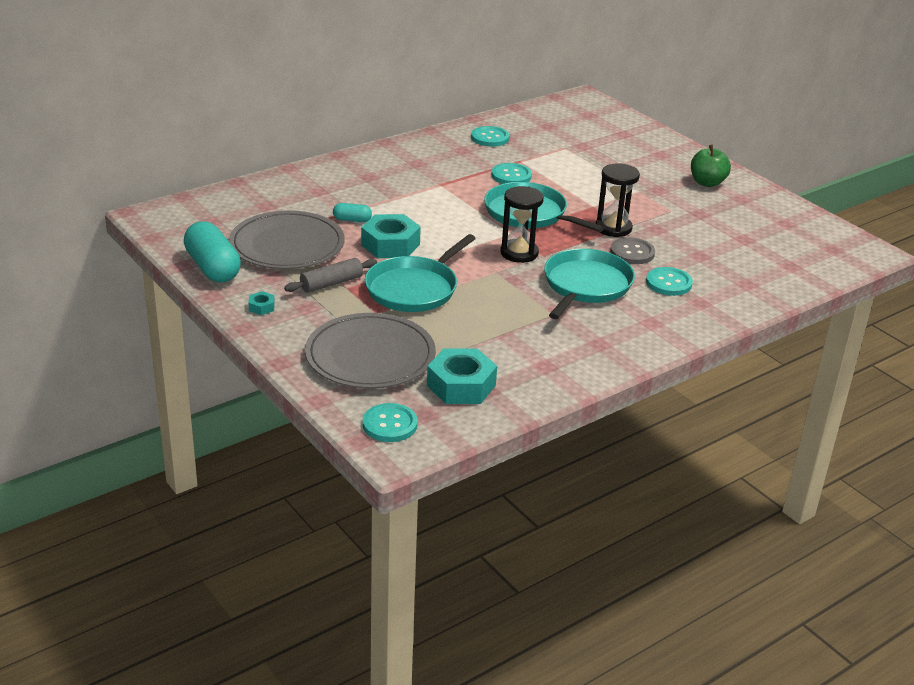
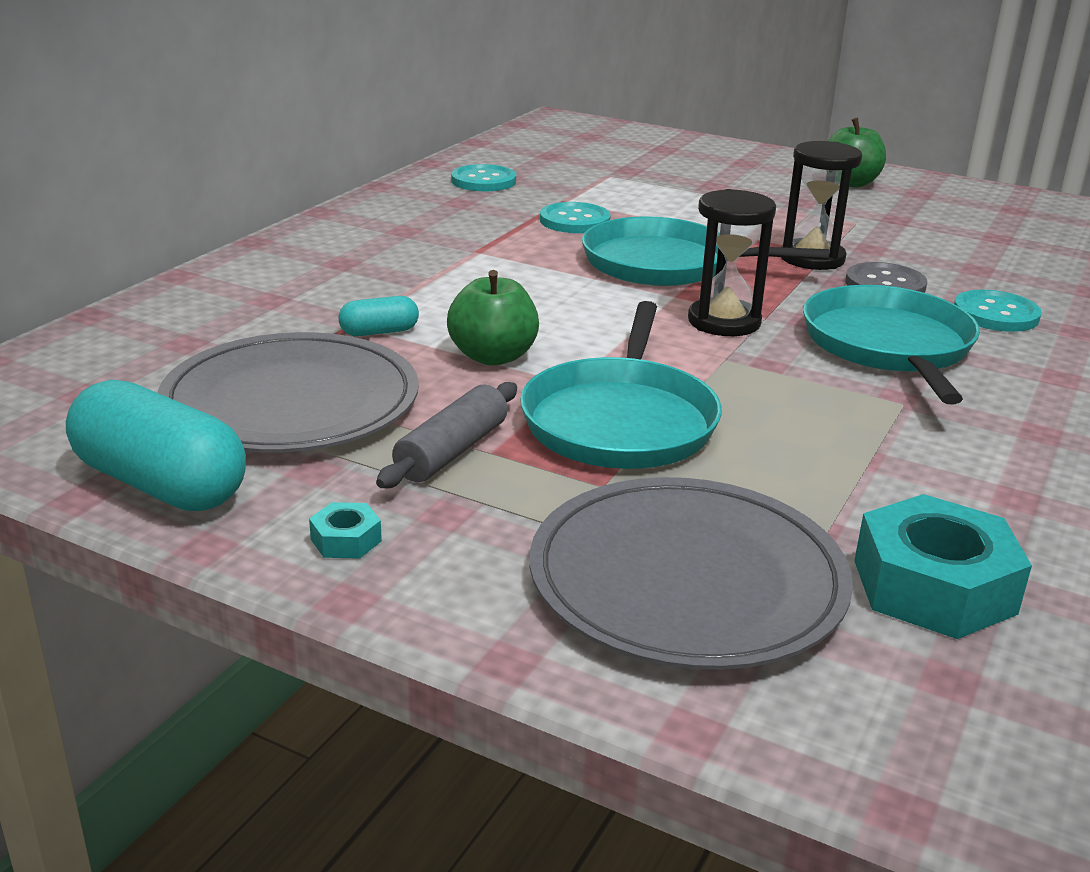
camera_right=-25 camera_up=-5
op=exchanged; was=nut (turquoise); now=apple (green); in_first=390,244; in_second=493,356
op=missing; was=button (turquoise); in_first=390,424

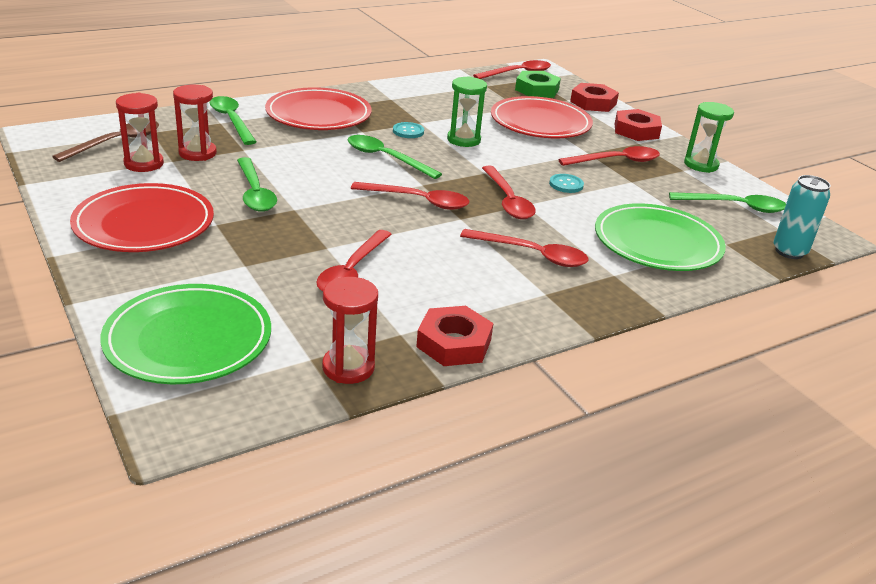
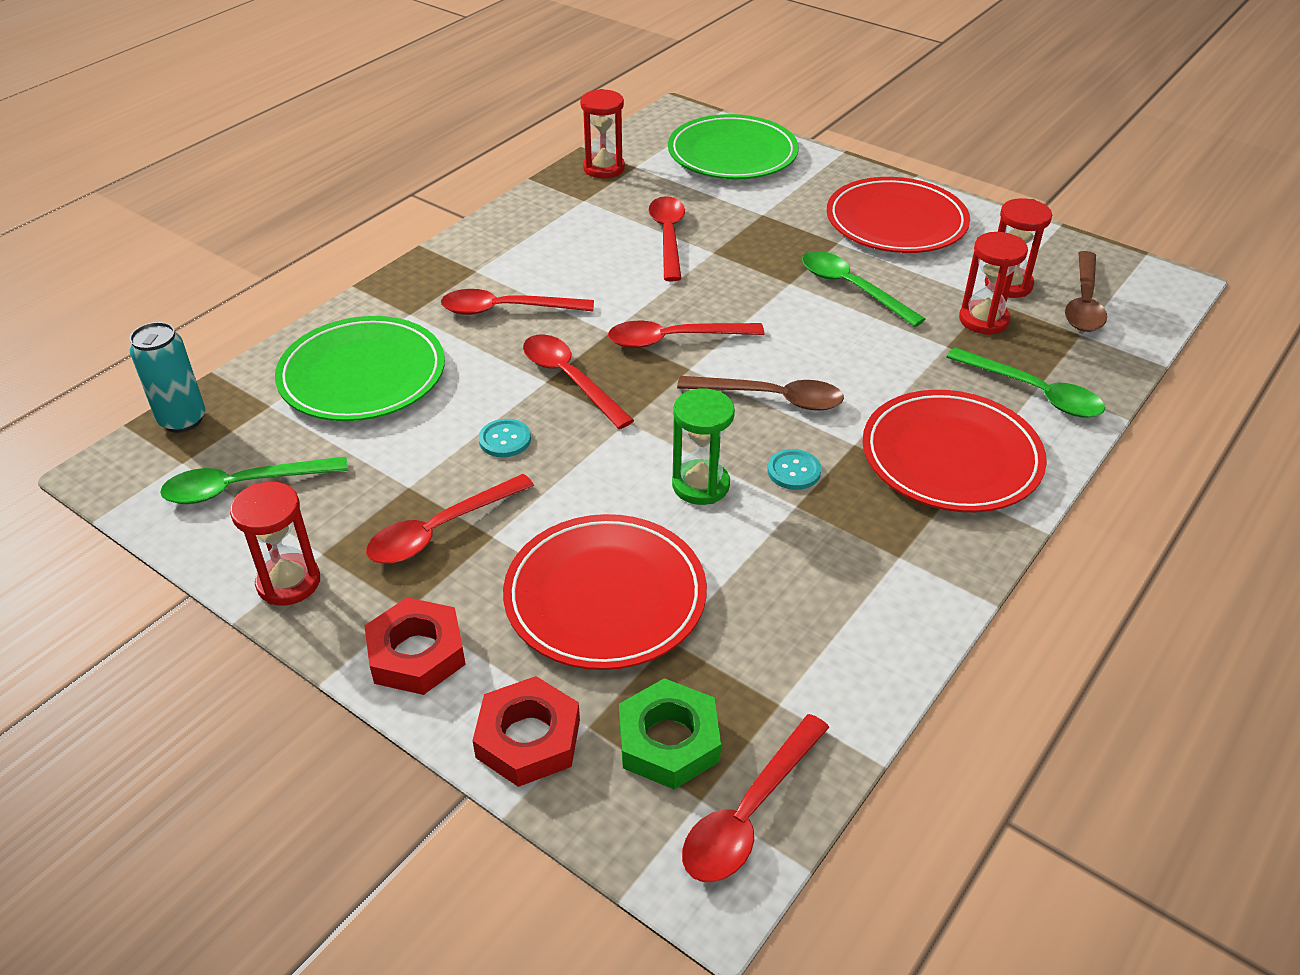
camera_right=160 camera_up=10
op=colour; was=hourglass (green); now=hourglass (red); in_first=701,165; in_second=288,582
op=colour; was=spoon (green); now=spoon (brown); in_first=386,158; in_second=771,398
op=missing; was=nut (red); in_first=454,343

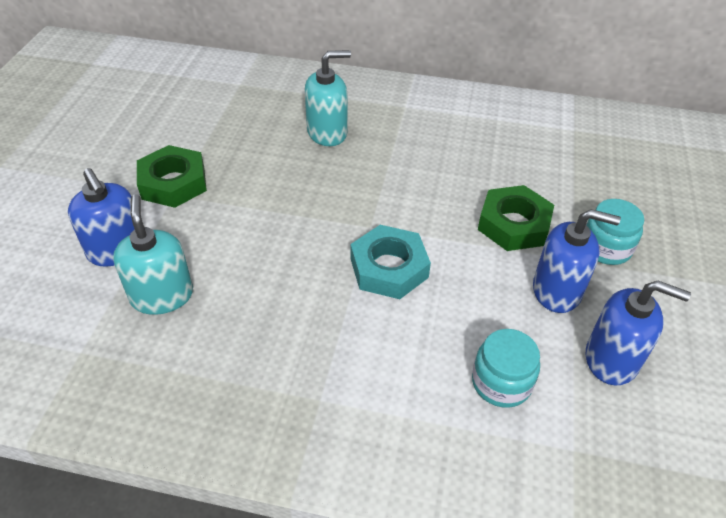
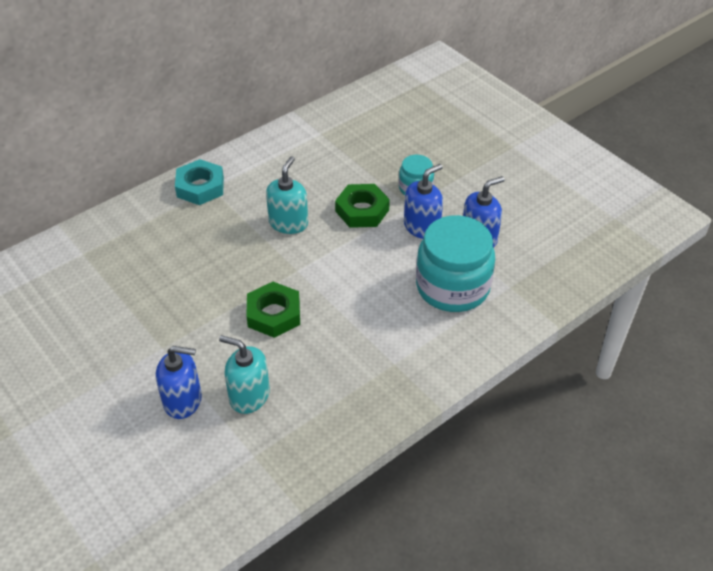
camera_right=-50 camera_up=0
op=relocated; was=nut (turquoise); in_first=389,268; in_second=200,187
op=relocated; was=nut (green); in_first=173,183; in_second=274,314
op=relocated; was=soap dispenser (turquoise); in_first=327,132; in_second=288,223
op=size; was=jar (turquoise); in_first=501,382; in_second=452,287; ratio=1.97

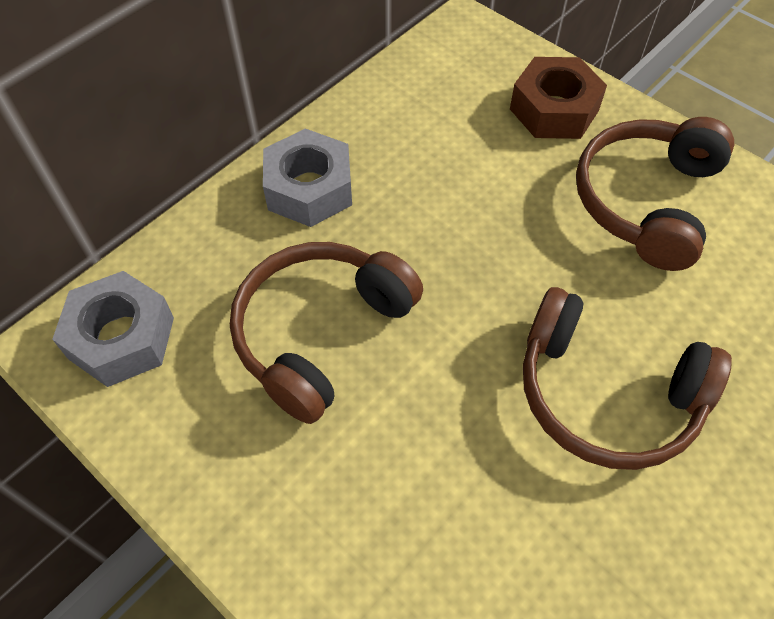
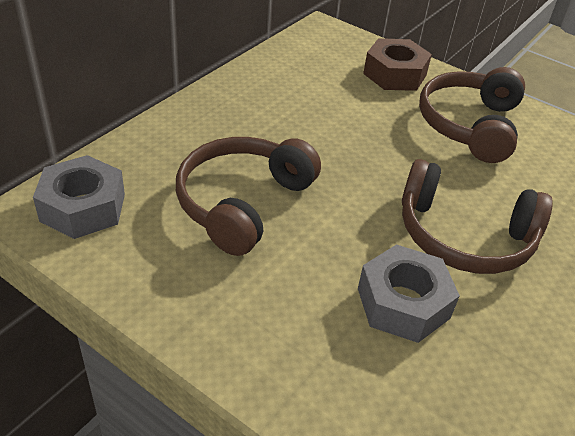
camera_right=-10 camera_up=-15
op=relocated; was=nut (grey); in_first=309,188; in_second=403,303

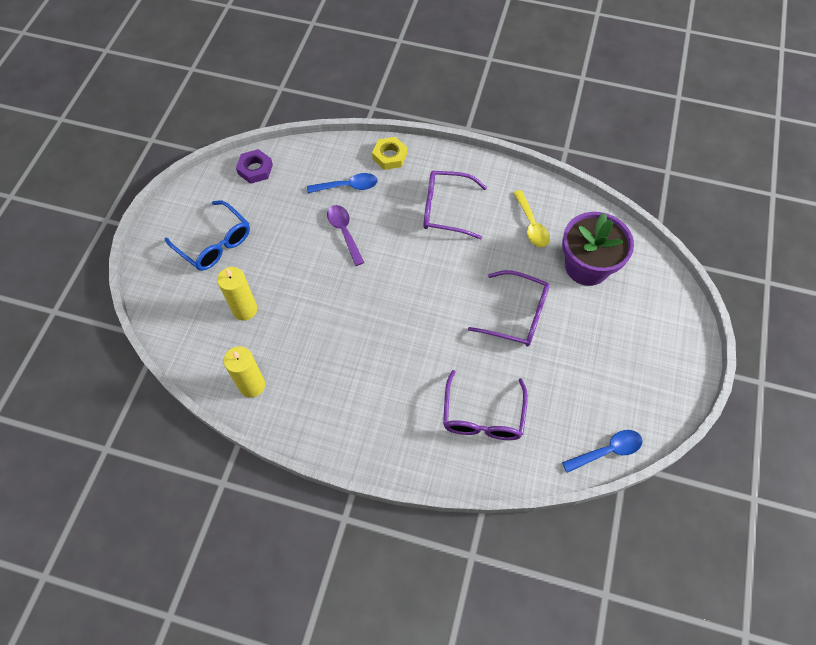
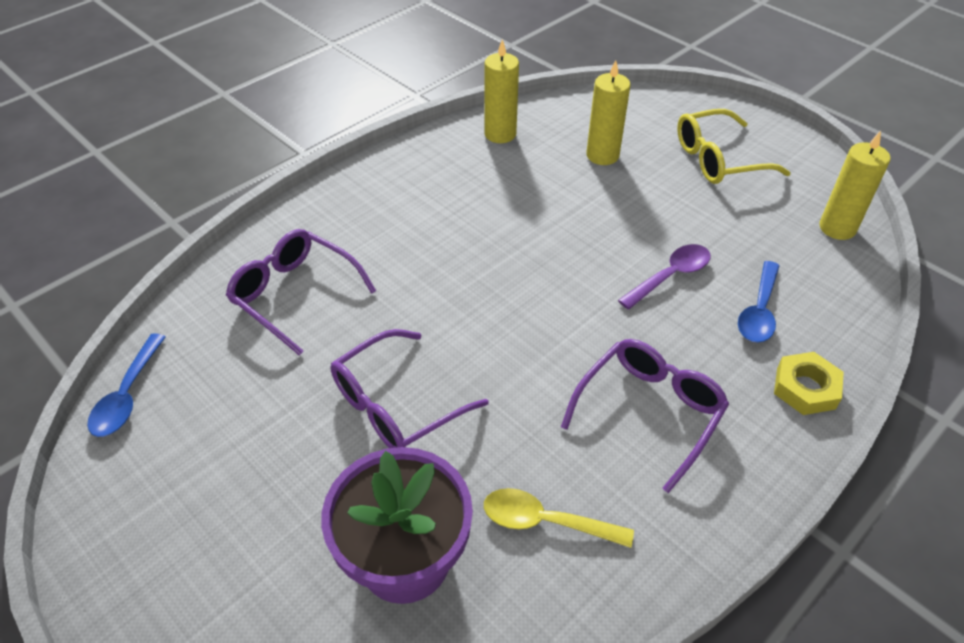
camera_right=120 camera_up=-15
op=spun; was=spoon (purple); in_first=344,232; in_second=670,276; clockwise=-45
op=colour; was=glasses (blue); now=glasses (yellow); in_first=215,243; in_second=718,159
op=exchanged; was=nut (purple); now=candle (yellow); in_first=255,169; in_second=837,228

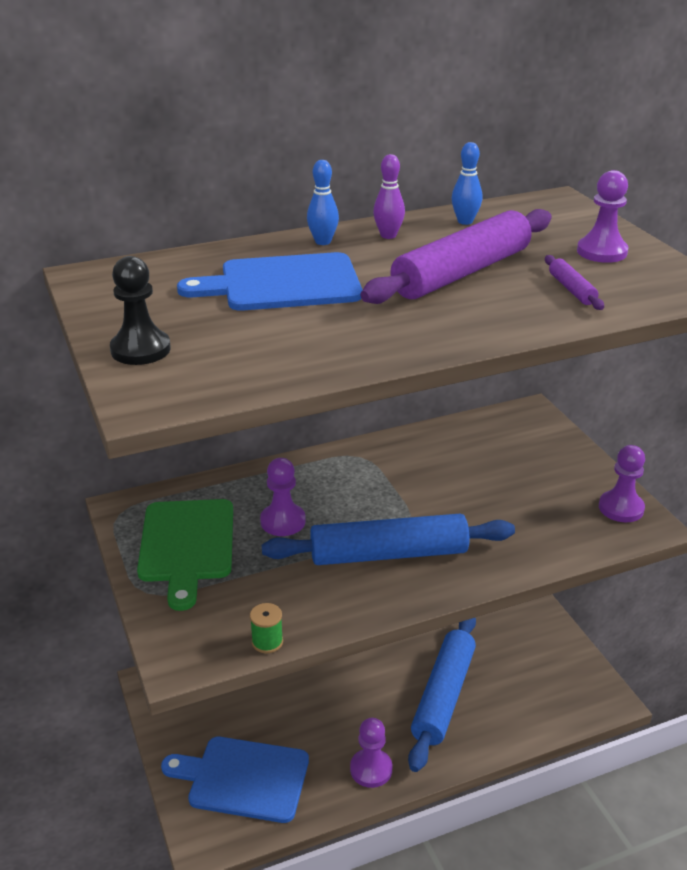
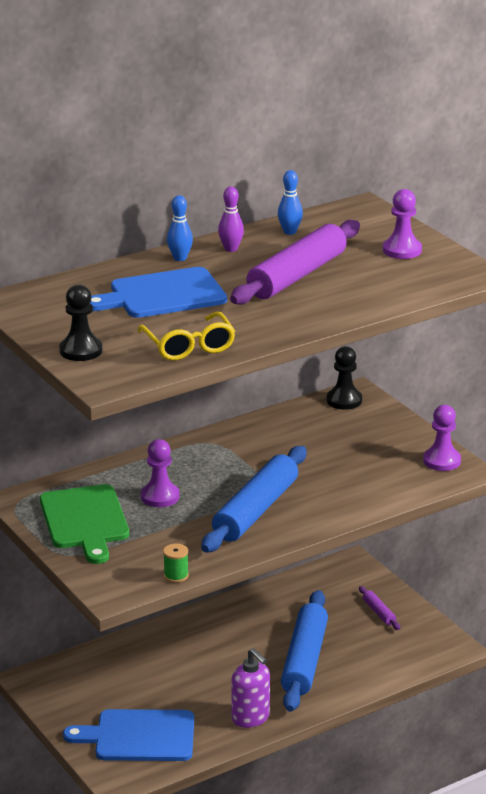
camera_right=-10 camera_up=-5
op=appeared; now=glasses (yellow); in_second=189,346
op=spun; was=rolling pin (blue); in_first=389,554; in_second=255,511; clockwise=-45
op=exchanged; was=pawn (purple); now=soap dispenser (purple); in_first=371,769; in_second=251,718
op=appeared; now=pawn (black); in_second=344,400
op=relocated; was=rolling pin (purple); in_first=571,289; in_second=379,612

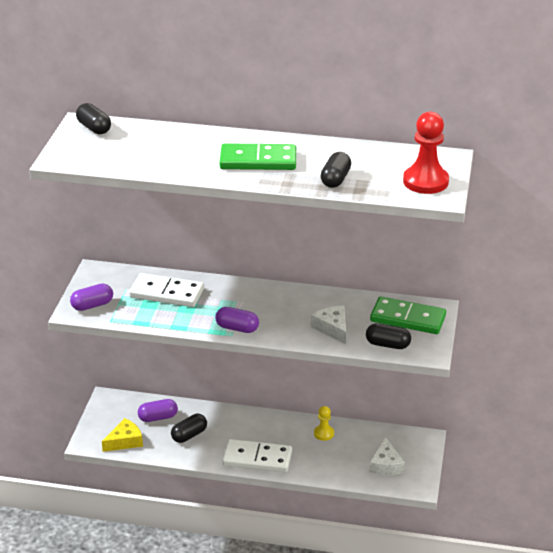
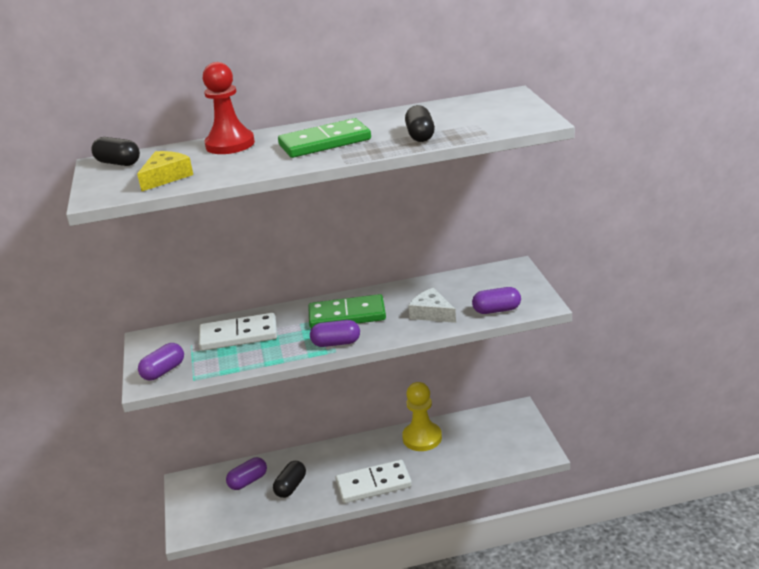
camera_right=-20 camera_up=-5
op=relocated; was=cheese (yellow); in_first=125,441; in_second=166,177
op=relocated; was=pawn (red); in_first=425,181; in_second=230,144
op=relocated; was=domino (green); in_first=407,319; in_second=347,315
op=size; was=pawn (yellow); in_first=324,433; in_second=422,438; ratio=1.86
op=colour; was=capsule (black); now=capsule (purple); in_first=387,345; in_second=496,310
op=missing; was=cheese (white); in_first=386,465

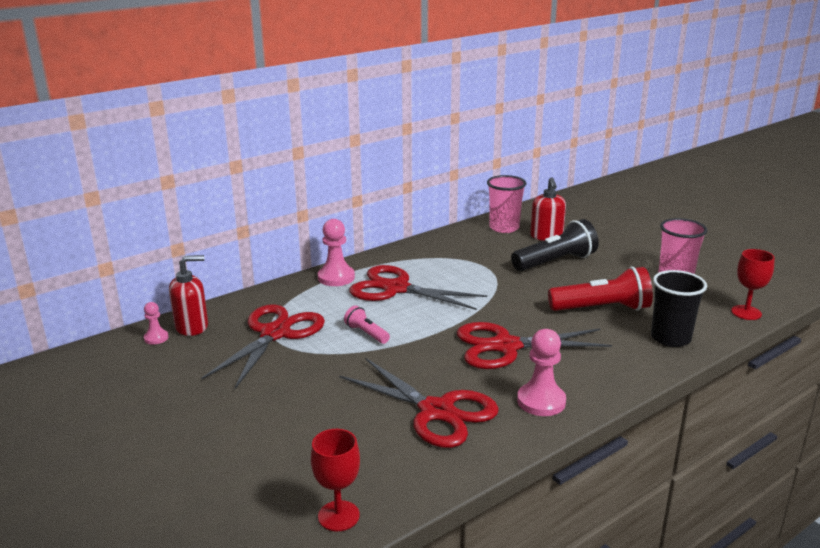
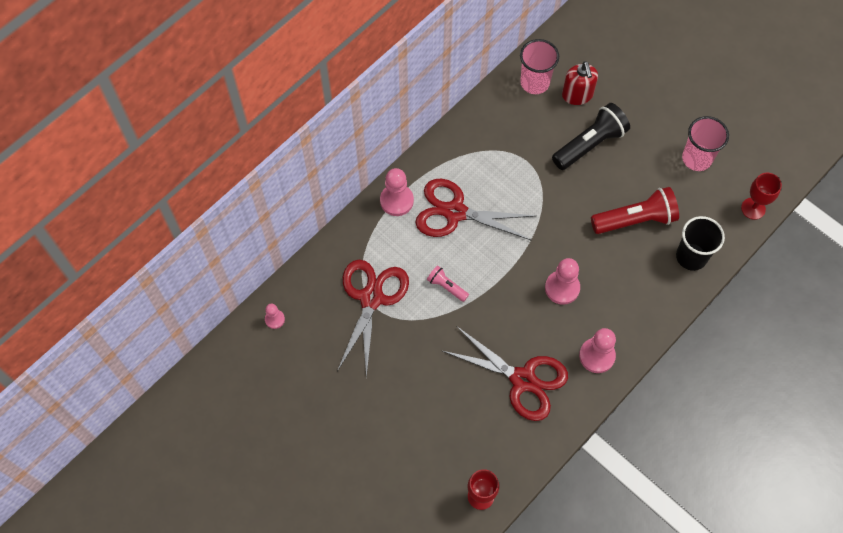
camera_right=-10 camera_up=40
op=exchanged; was=scissors (red); now=pawn (pink); in_first=505,346; in_second=562,288
op=missing; was=soap dispenser (red); in_first=192,327

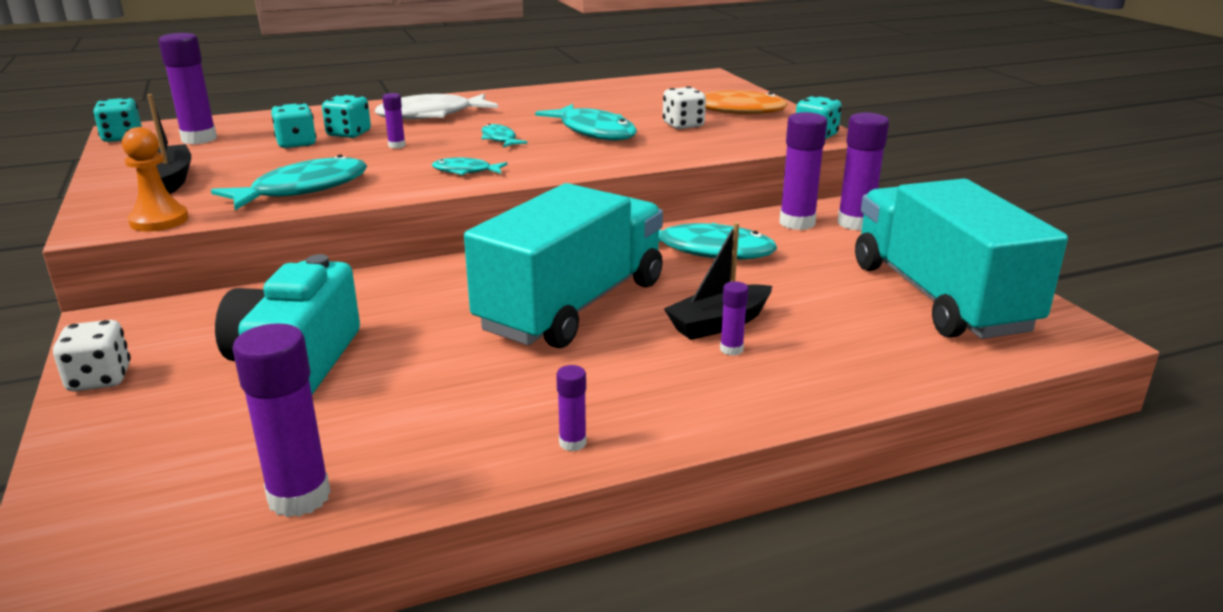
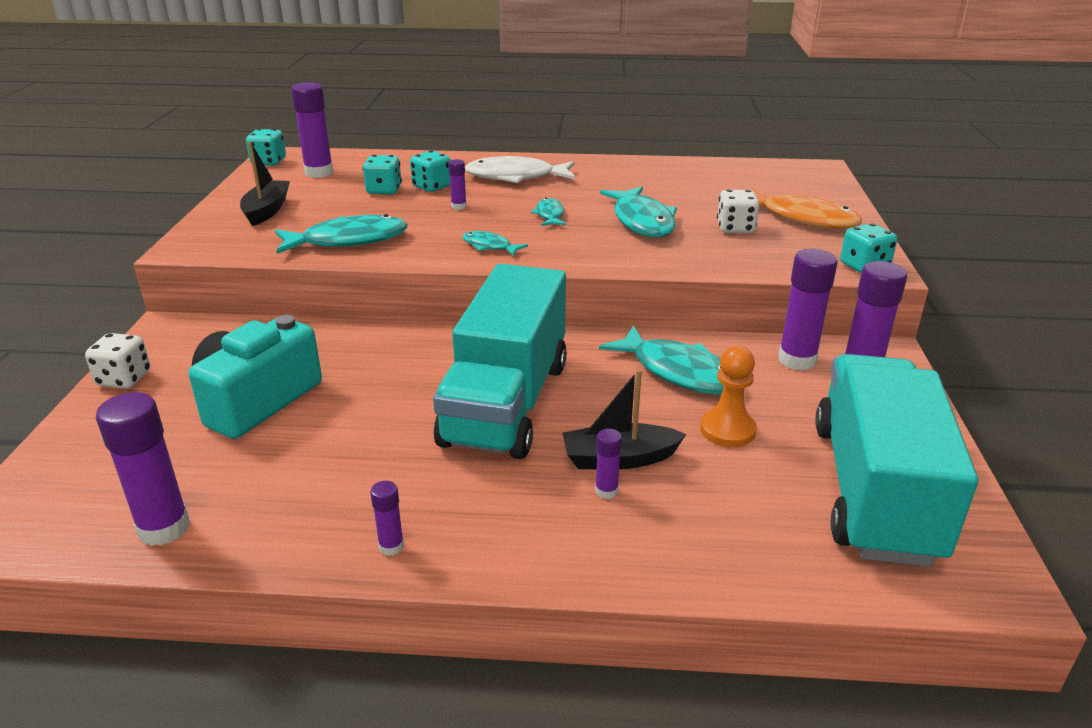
camera_right=25 camera_up=5
op=spun; was=truck (turquoise); in_first=573,305; in_second=506,403; clockwise=135
op=relocated; was=pawn (orange); in_first=159,220; in_second=727,430

